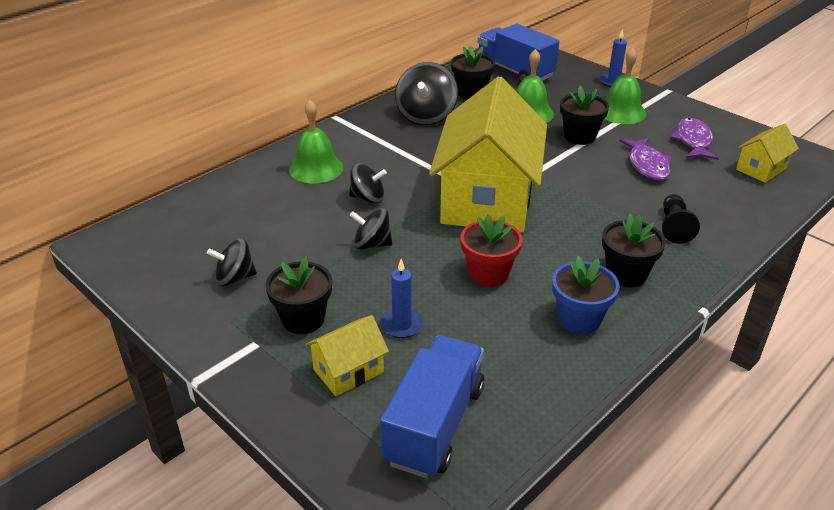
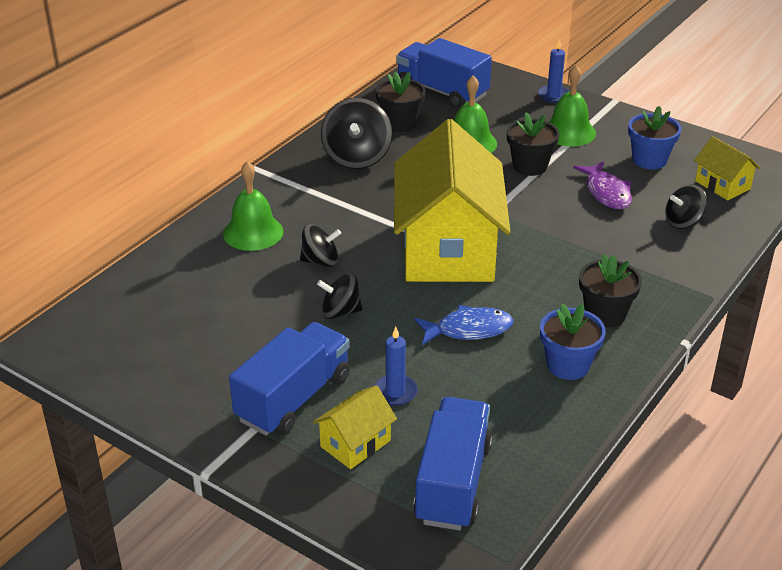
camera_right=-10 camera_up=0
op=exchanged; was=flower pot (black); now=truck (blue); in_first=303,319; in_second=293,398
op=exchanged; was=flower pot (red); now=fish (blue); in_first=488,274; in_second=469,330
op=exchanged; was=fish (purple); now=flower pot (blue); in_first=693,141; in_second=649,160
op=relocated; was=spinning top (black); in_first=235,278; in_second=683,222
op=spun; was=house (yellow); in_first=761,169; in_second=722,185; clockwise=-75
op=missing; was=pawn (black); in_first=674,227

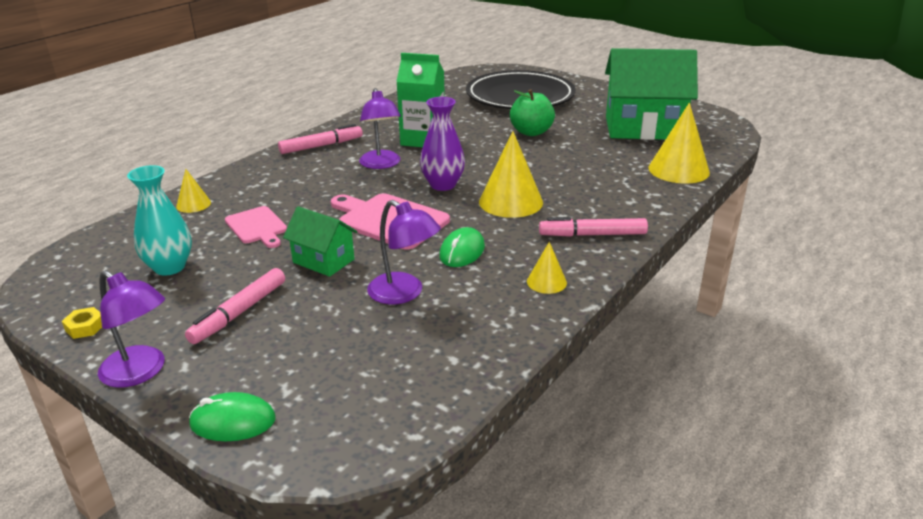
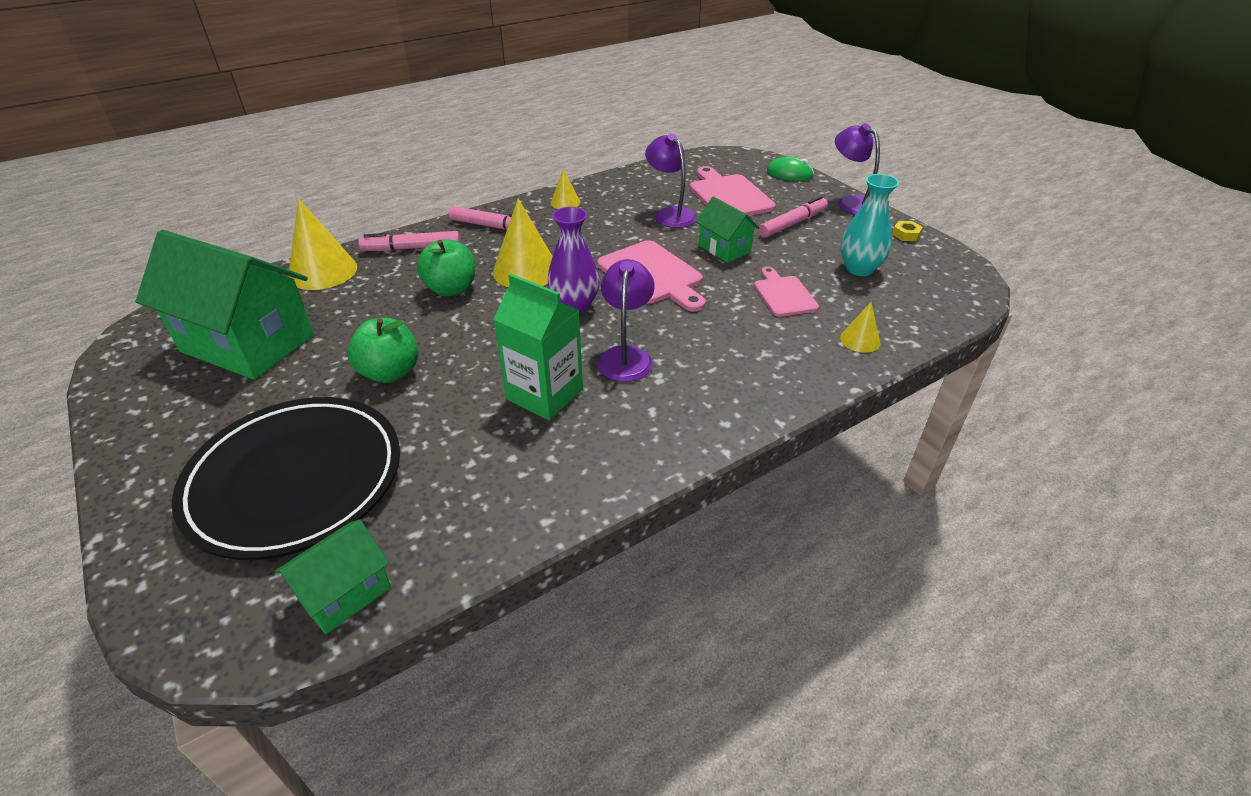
camera_right=-160 camera_up=10
op=appeared; now=house (green); in_second=345,593
op=relocated; was=marker (pink); in_first=321,146; in_second=411,248
op=appeared; now=apple (green); in_second=451,289
op=appeared; now=cutting board (pink); in_second=729,195
op=missing; was=mouse (green); in_first=462,251

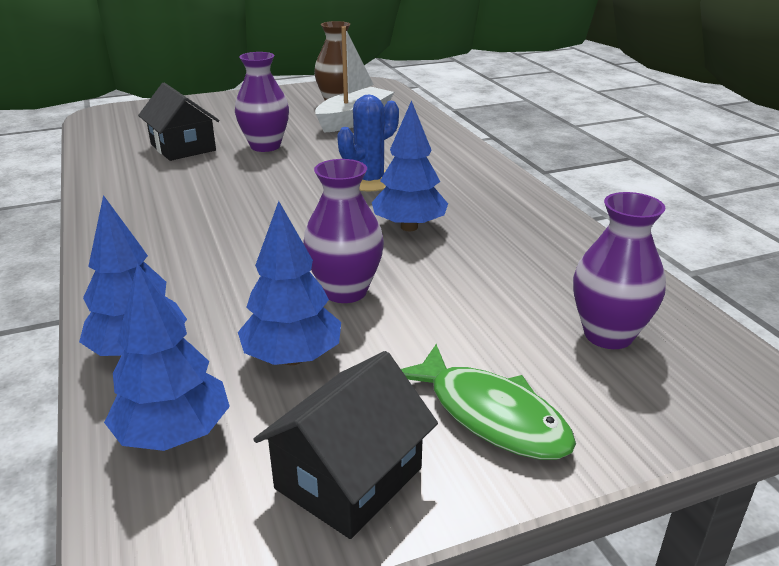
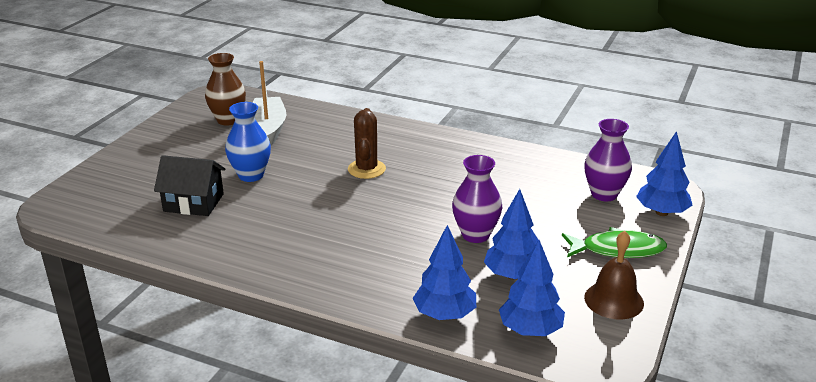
camera_right=-45 camera_up=0
op=colour; was=vase (purple); now=vase (blue); in_first=265,146; in_second=251,175
op=colour; was=cactus (blue); now=cactus (brown); in_first=369,181; in_second=366,169
op=exchanged; was=house (black); now=bell (brown); in_first=349,478; in_second=614,300
op=relocated; was=tree (blue); in_first=409,227; in_second=661,212

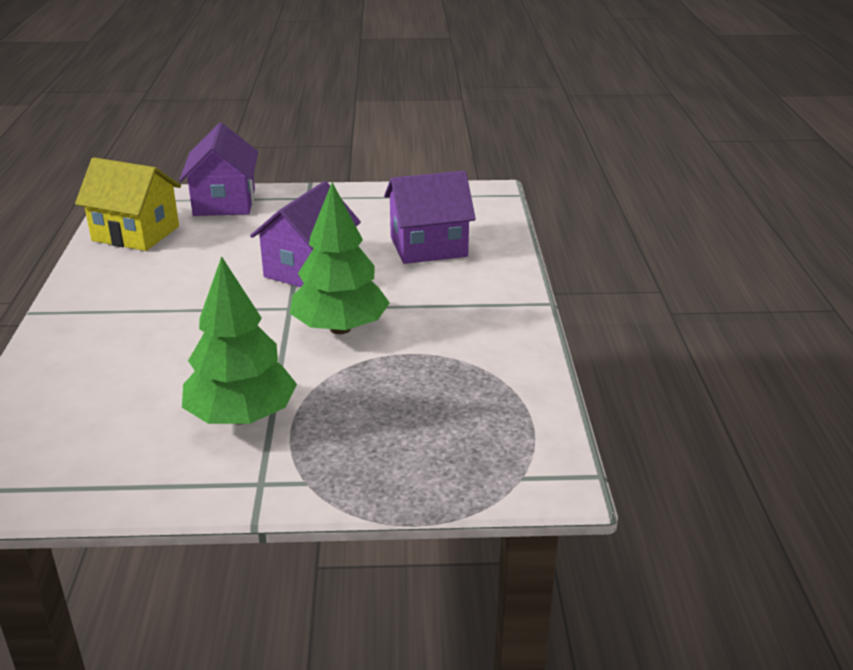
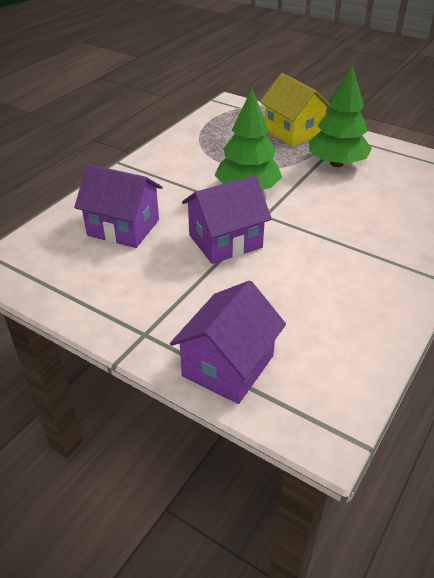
camera_right=-145 camera_up=10
op=relocated; was=house (yellow); in_first=136,233; in_second=293,132

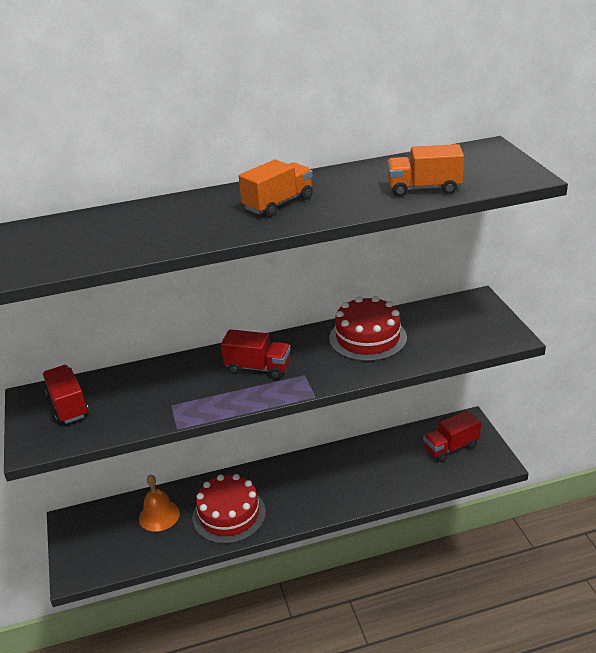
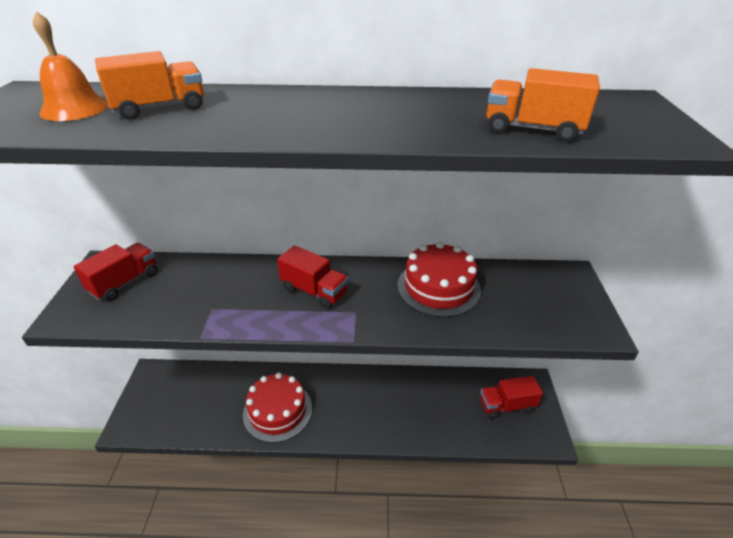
camera_right=15 camera_up=5
op=relocated; was=bell (orange); in_first=159,515; in_second=74,108
op=spun; was=truck (red); in_first=68,406; in_second=124,282; clockwise=45
op=relocated; was=truck (orange); in_first=278,204; in_second=160,108

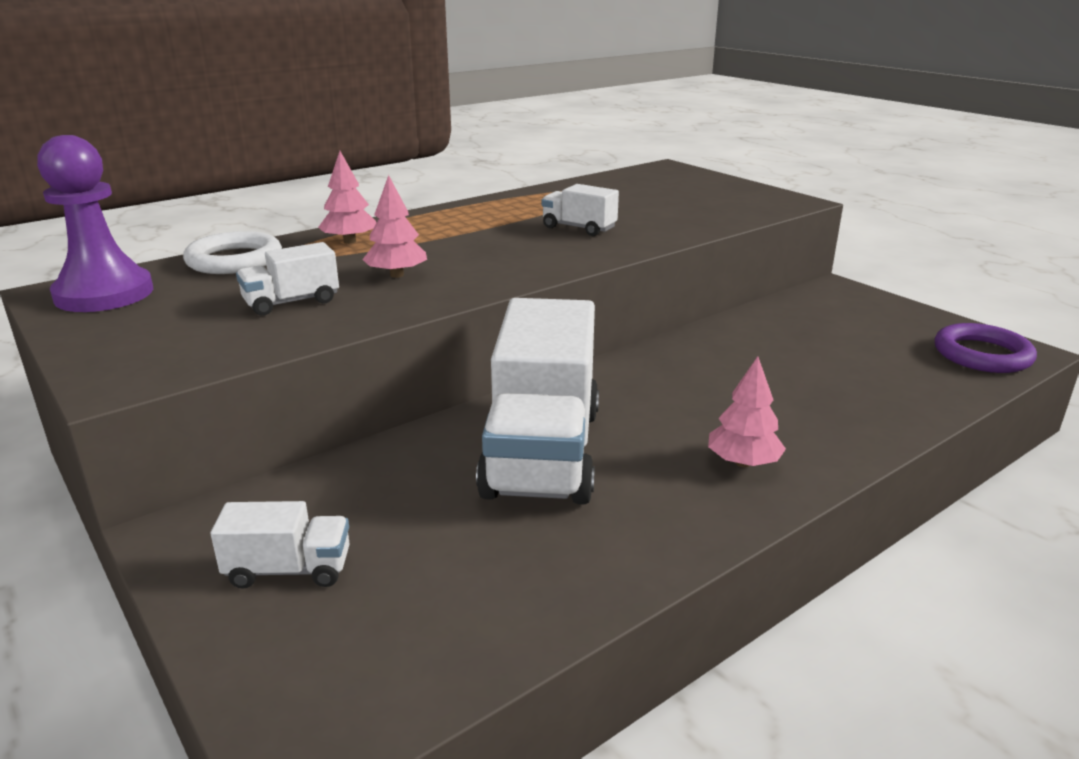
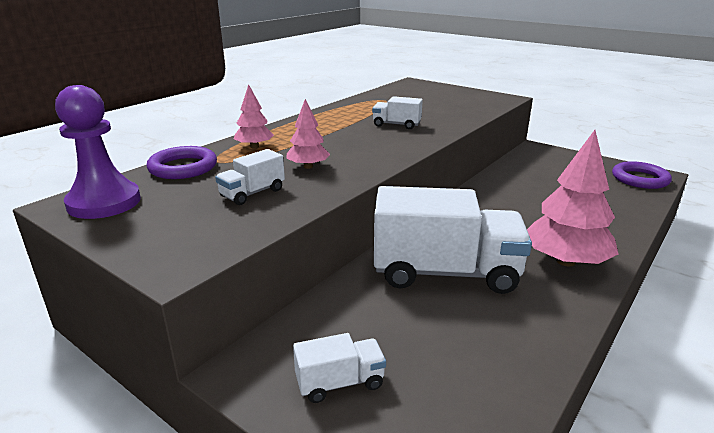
camera_right=-15 camera_up=0
op=colour; was=ring (white); now=ring (purple); in_first=234,260; in_second=183,167
op=spun; was=truck (white); in_first=542,452; in_second=445,273; clockwise=-75
op=size; was=tree (pink); in_first=743,462; in_second=565,261; ratio=1.85

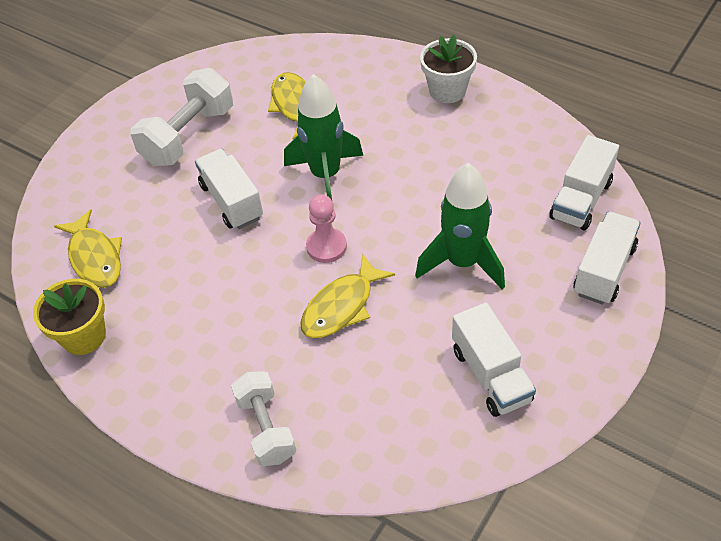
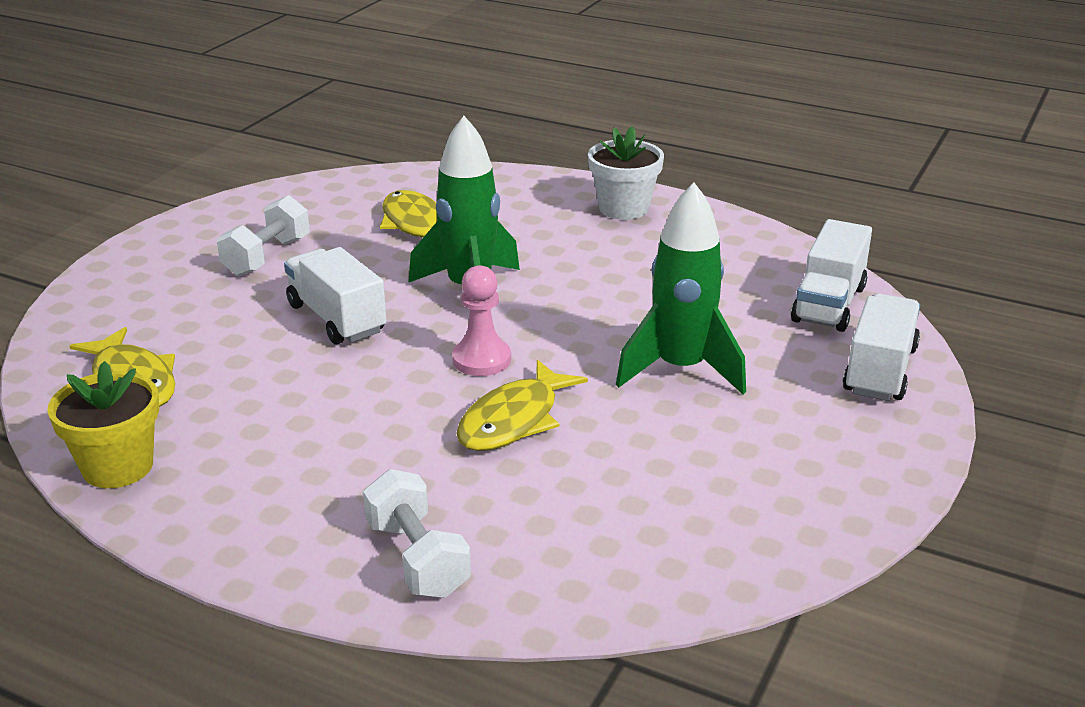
camera_right=-10 camera_up=-20
op=size; was=dumbbell (white); in_first=188,136; in_second=267,257; ratio=0.66
op=missing; was=truck (white); in_first=491,375

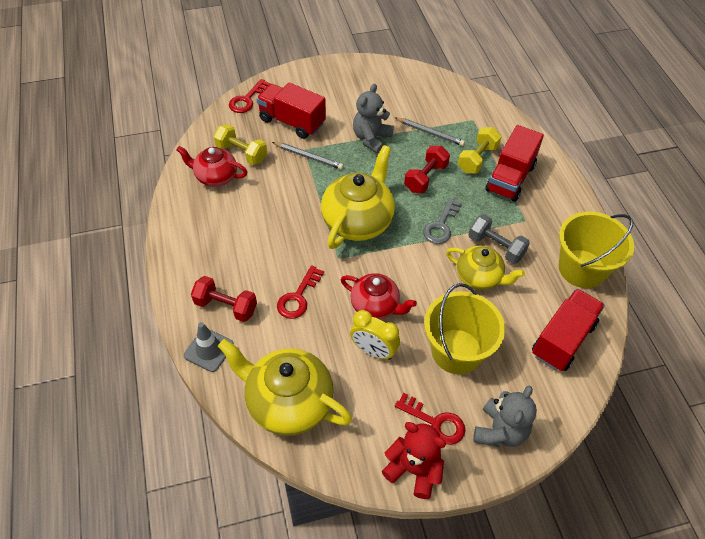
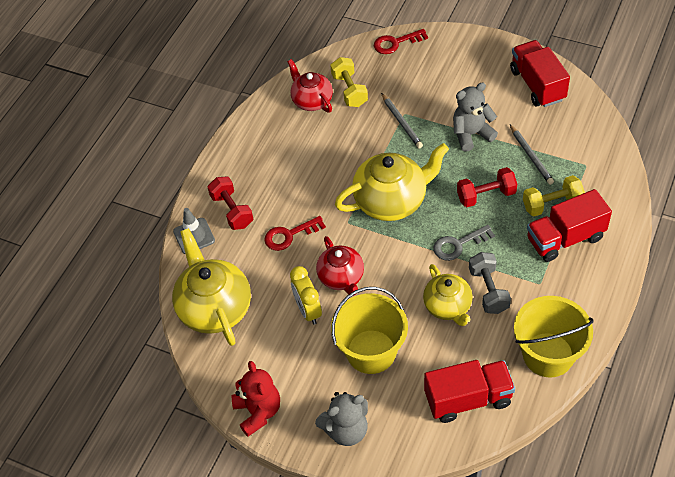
camera_right=45 camera_up=0
op=relocated; was=truck (red); in_first=292,122; in_second=537,85
op=missing; was=key (red); in_first=435,422

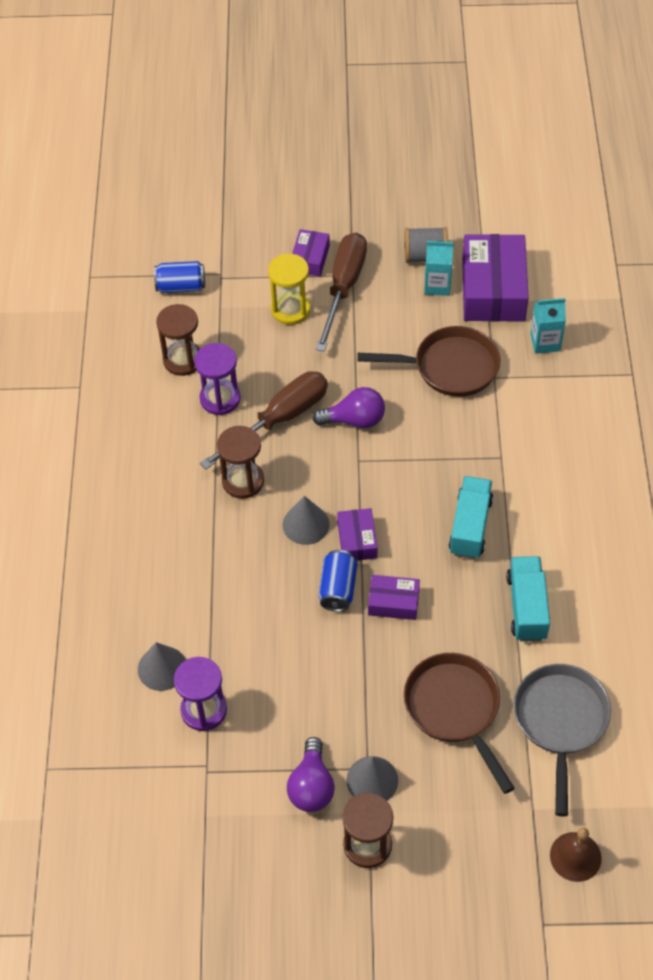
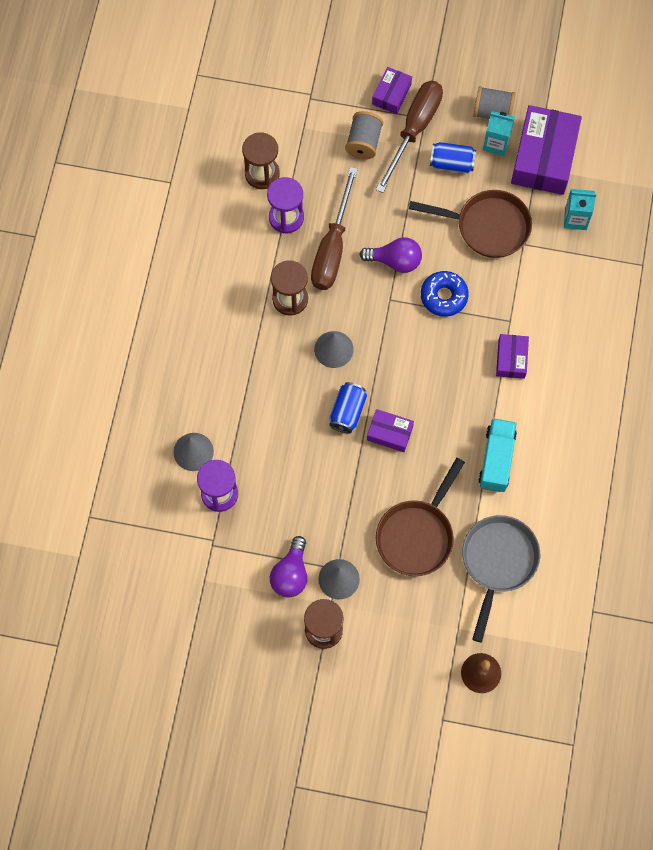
camera_right=10 camera_up=15
op=spun; was=screwdriver (brown); in_first=280,419; in_second=332,248; clockwise=135
op=exchanged; was=hourglass (yellow); now=spool (grey); in_first=290,309; in_second=363,142
op=spun; was=pan (brown); in_first=455,709; in_second=417,535; clockwise=-135
op=appeared; now=donut (blue); in_second=444,296
op=relocated; was=can (blue); in_first=181,286; in_second=452,163
op=relocated; was=box (purple); in_first=357,540; in_second=511,359
op=missing; was=truck (turquoise); in_first=470,526

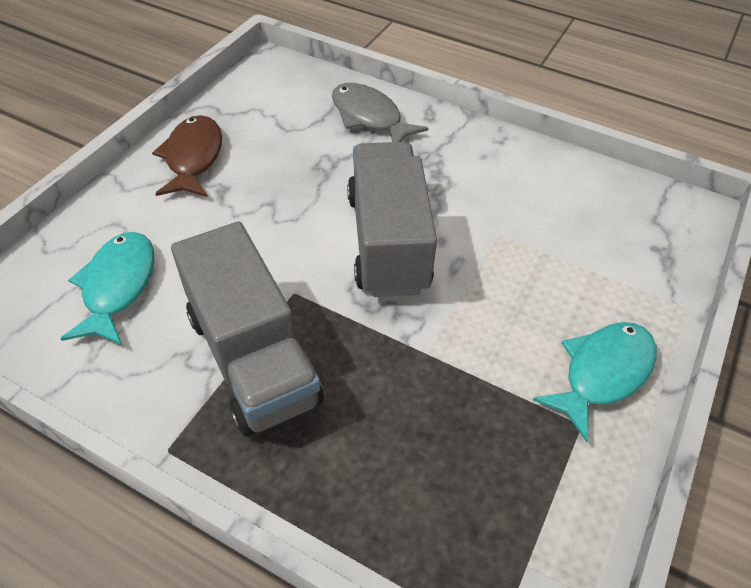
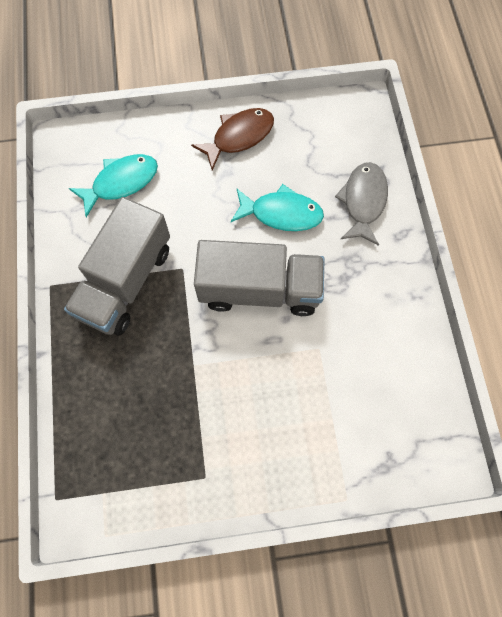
camera_right=55 camera_up=20
op=spun; was=truck (grey); in_first=387,242; in_second=259,290; clockwise=45
op=relocated; was=fish (turquoise); in_first=602,373; in_second=281,213

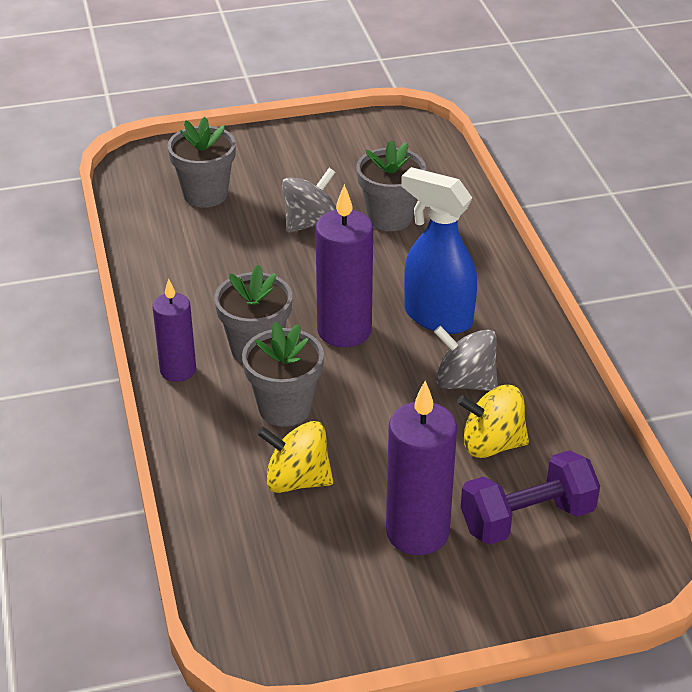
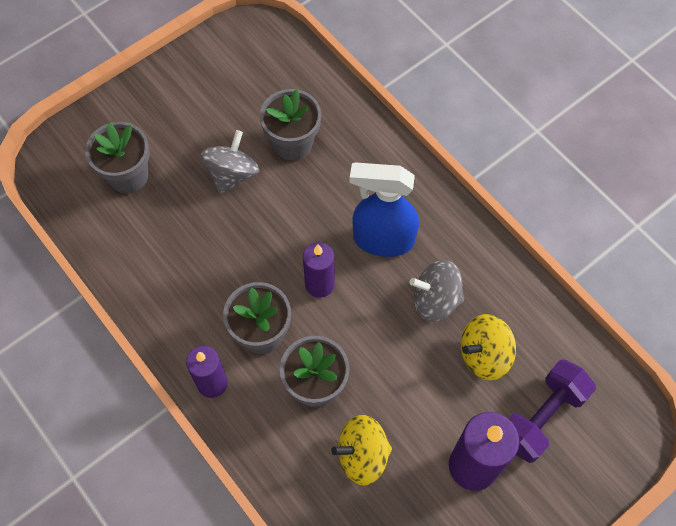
camera_right=-25 camera_up=25
op=size; was=candle (purple); in_first=344,331; in_second=319,284; ratio=0.64

